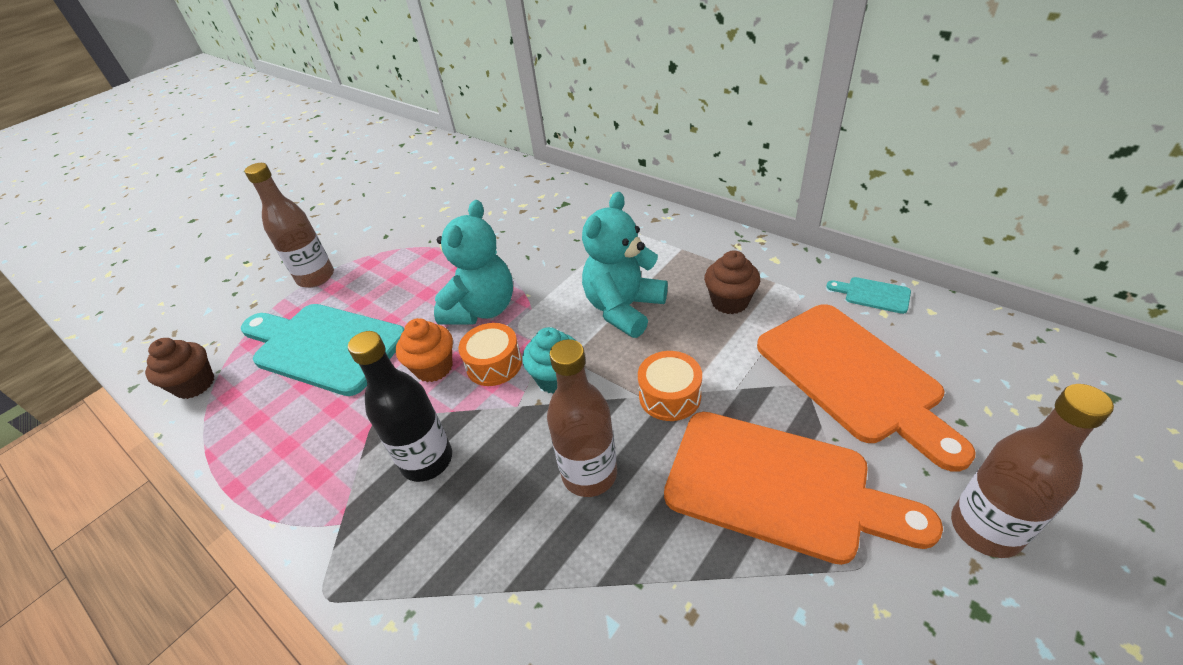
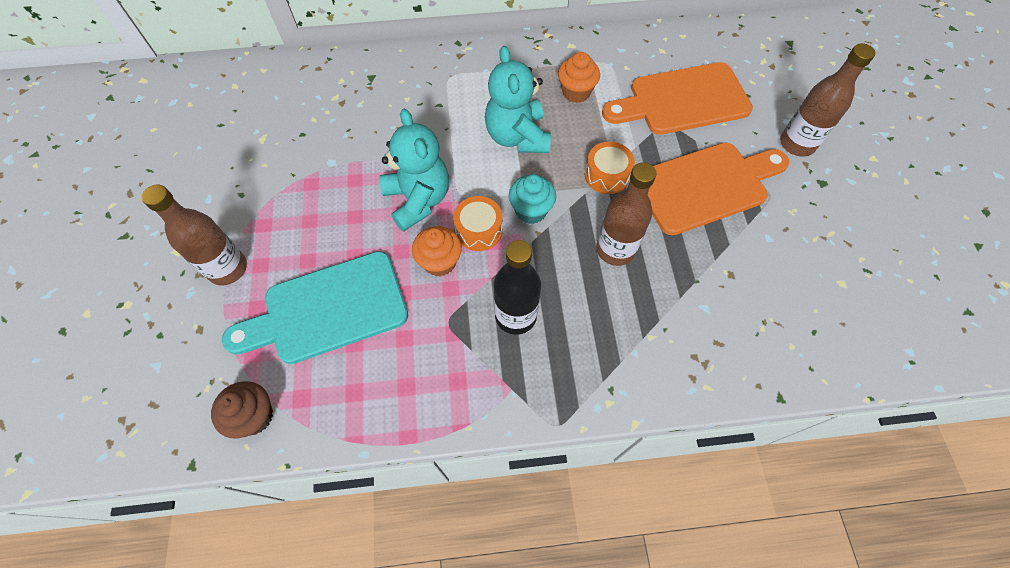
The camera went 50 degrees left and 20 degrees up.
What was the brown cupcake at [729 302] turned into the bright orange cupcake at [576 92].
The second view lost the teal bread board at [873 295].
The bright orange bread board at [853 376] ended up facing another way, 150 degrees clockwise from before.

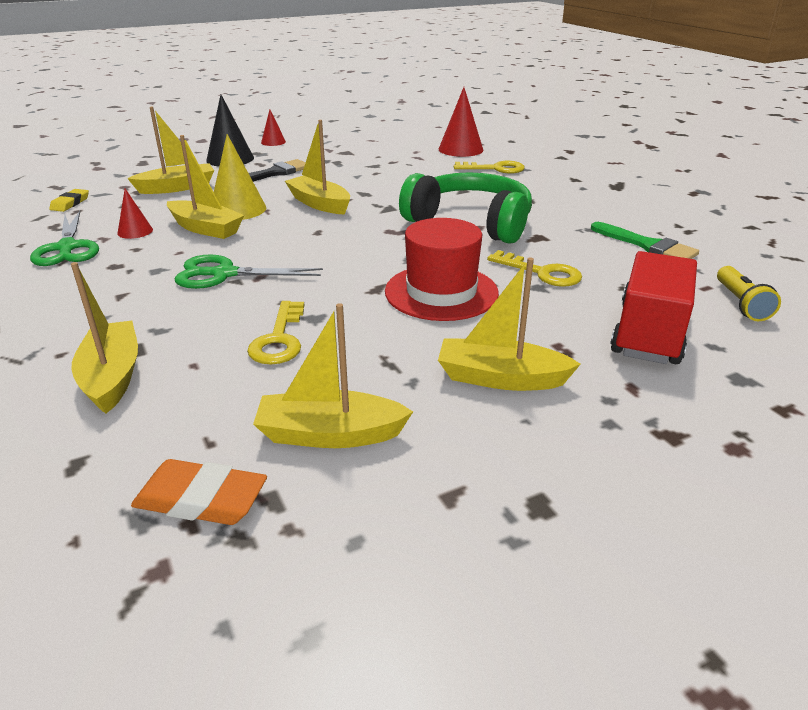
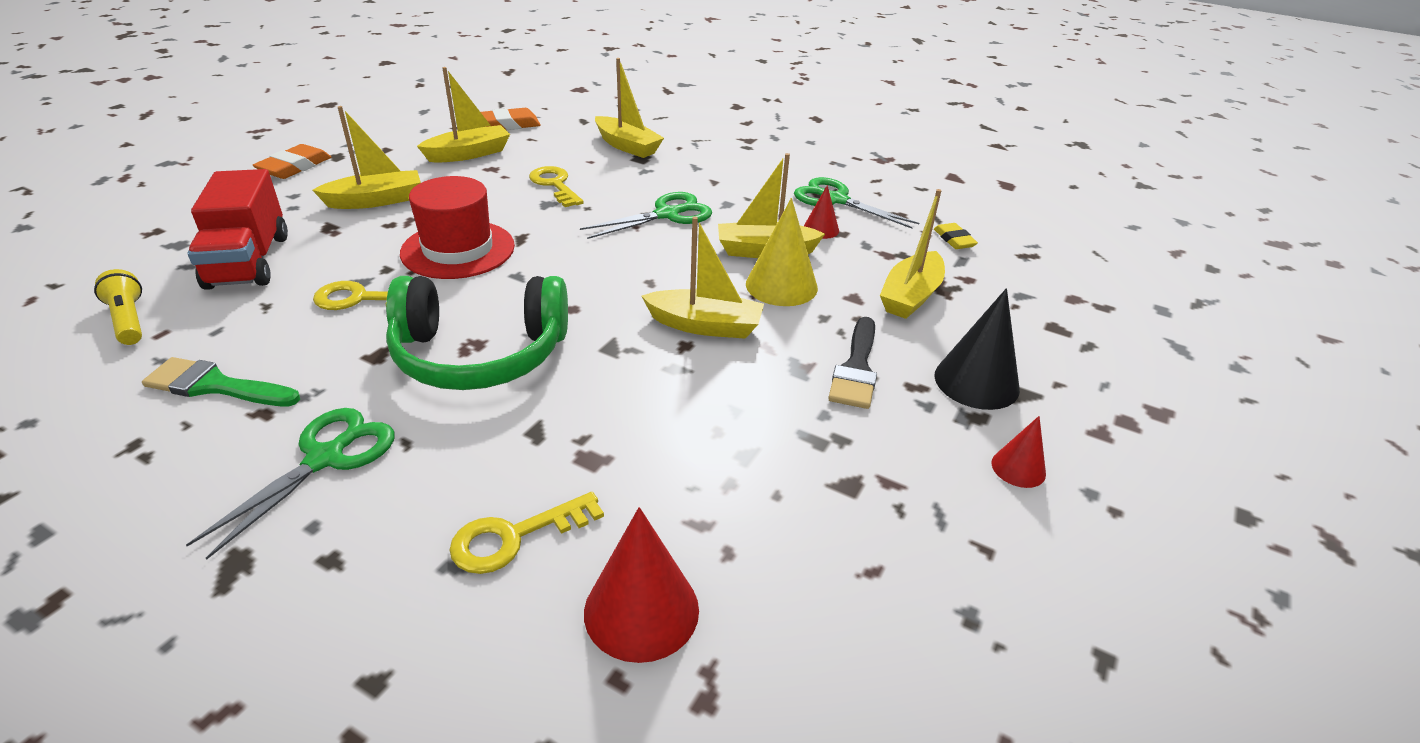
The camera went 145 degrees right and 5 degrees up.
The second view gained the bright orange pencil eraser at [294 167].
The second view gained the emerald scissors at [325 458].

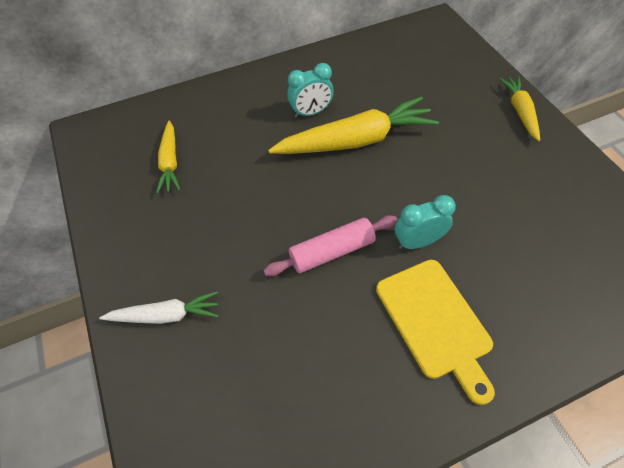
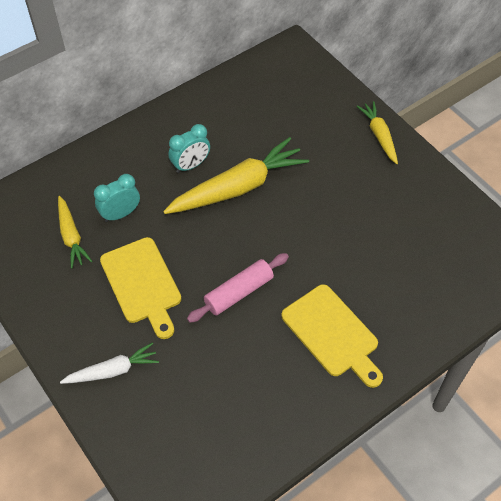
The camera went 15 degrees left and 0 degrees up.
The teal clock ended up elsewhere, having gone from [418 242] to [120 214].
The second view gained the golden bread board at [142 284].

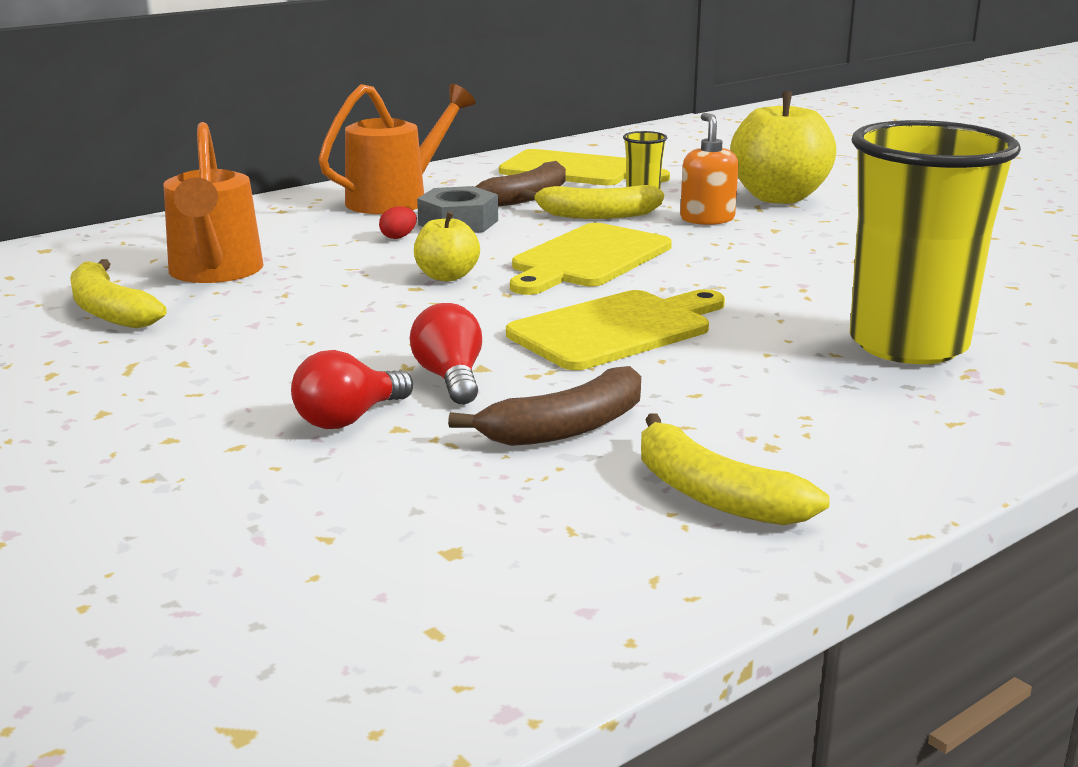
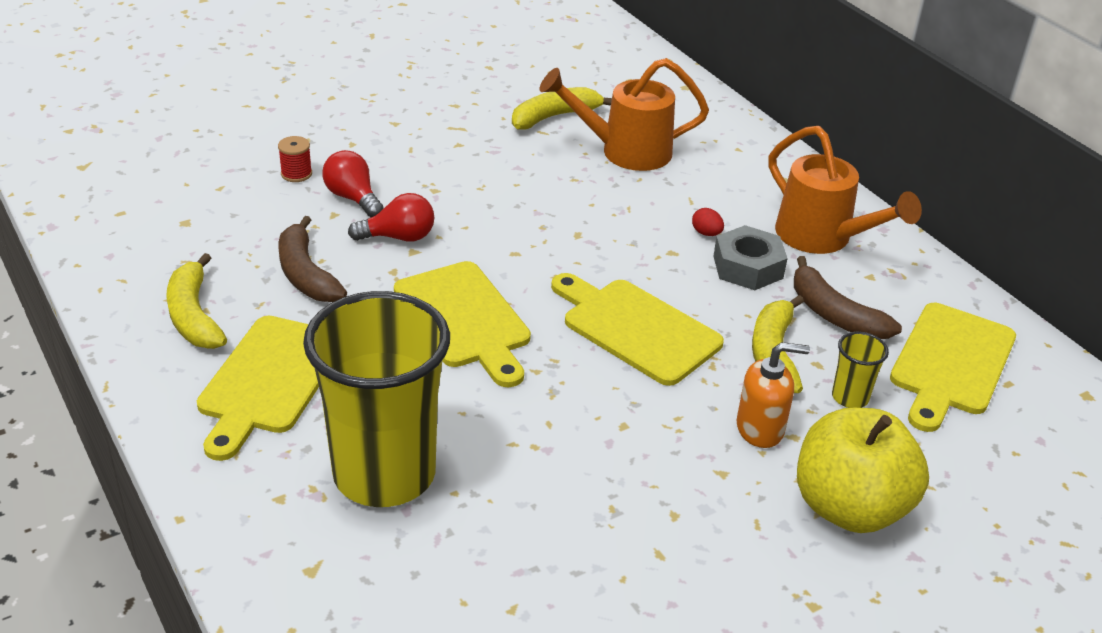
The camera went 95 degrees right and 15 degrees up.
The second view lost the golden apple at [447 276].
The golden banana at [713 495] ended up facing another way, 75 degrees counterclockwise from before.
The second view gained the red reel of thread at [296 174].
The second view gained the golden bread board at [269 380].

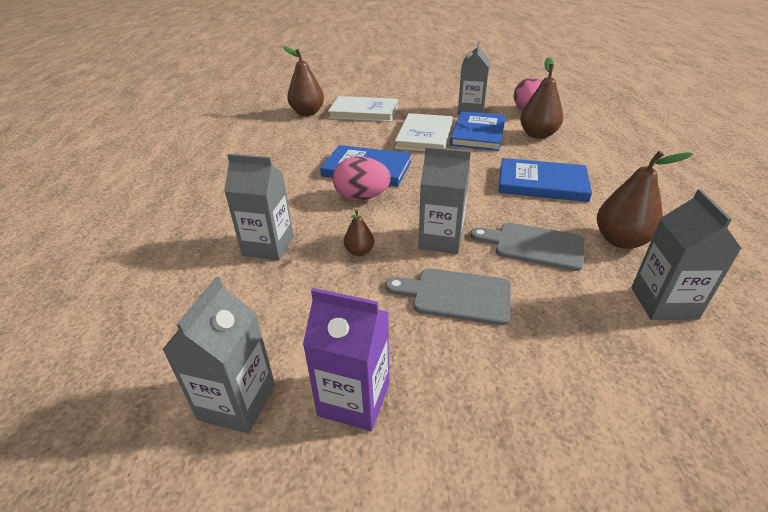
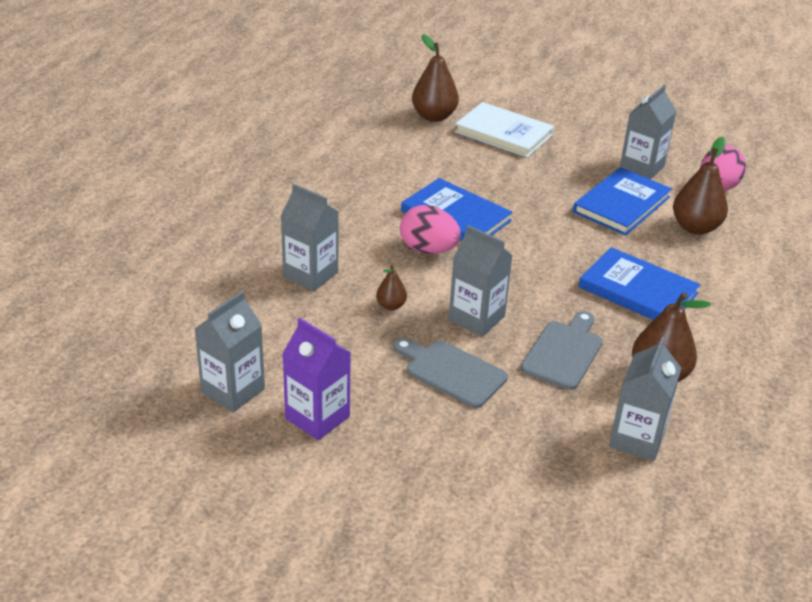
The camera went 20 degrees right and 0 degrees up.
The second view lost the snow-white hardcover at [424 136].
The gray bread board at [533 246] ended up facing another way, 75 degrees clockwise from before.

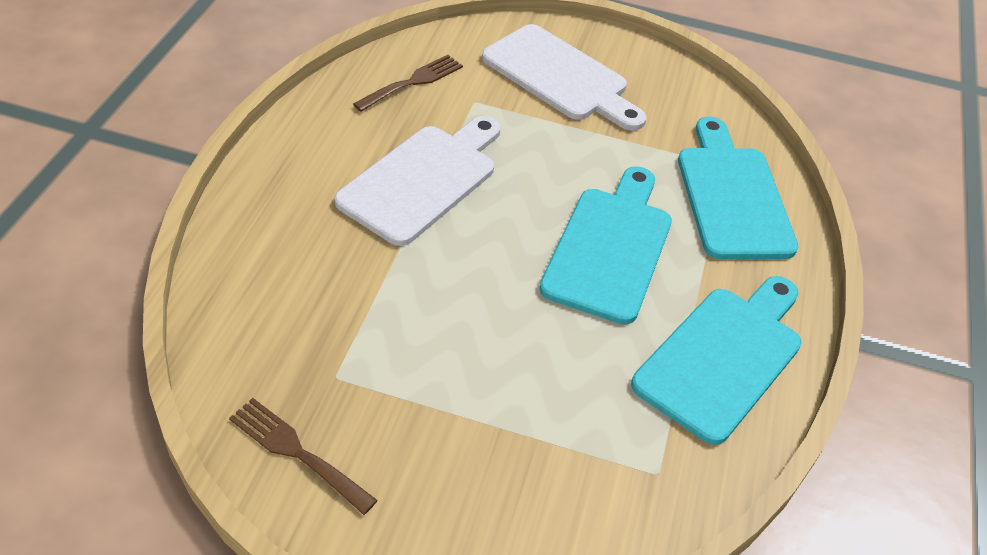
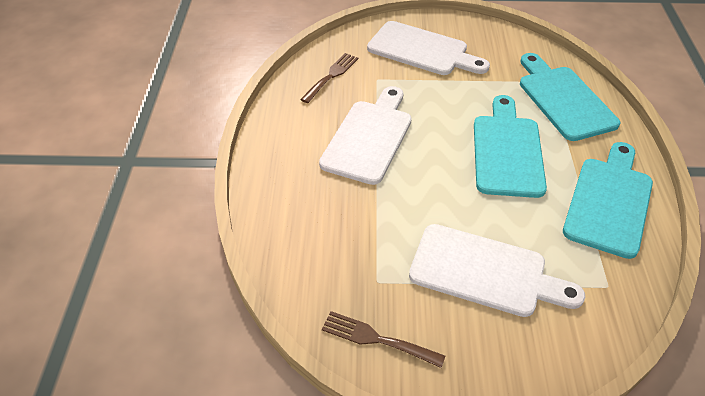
The camera went 10 degrees left and 0 degrees up.
The second view gained the snow-white bread board at [485 272].

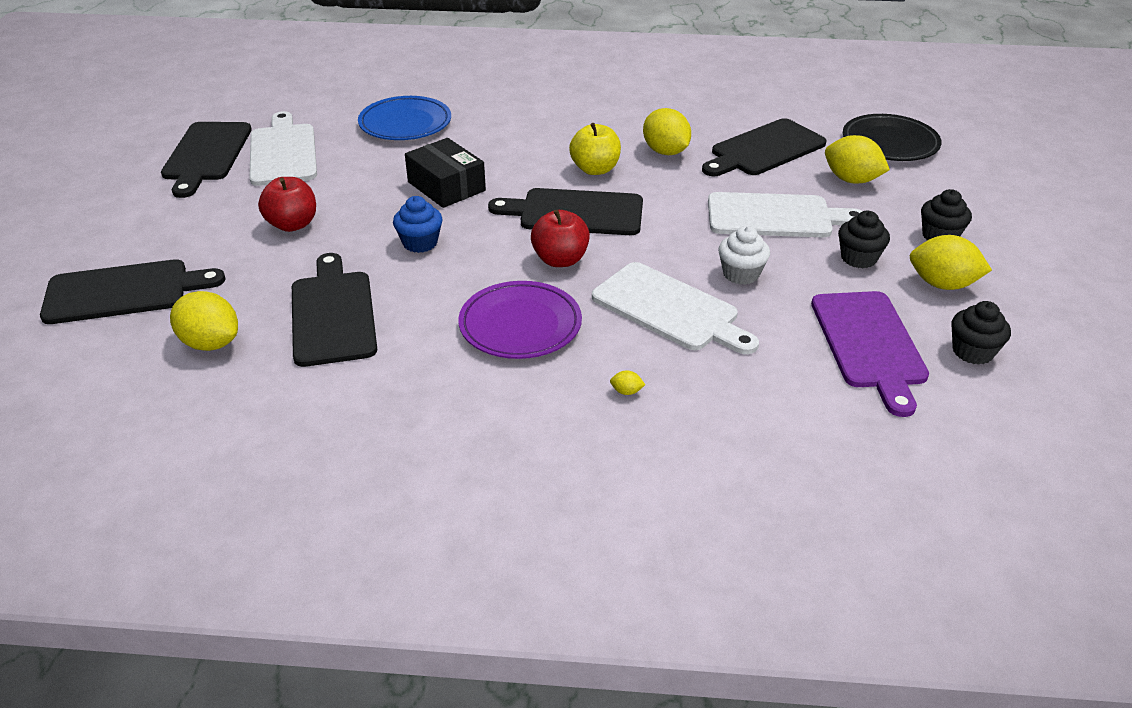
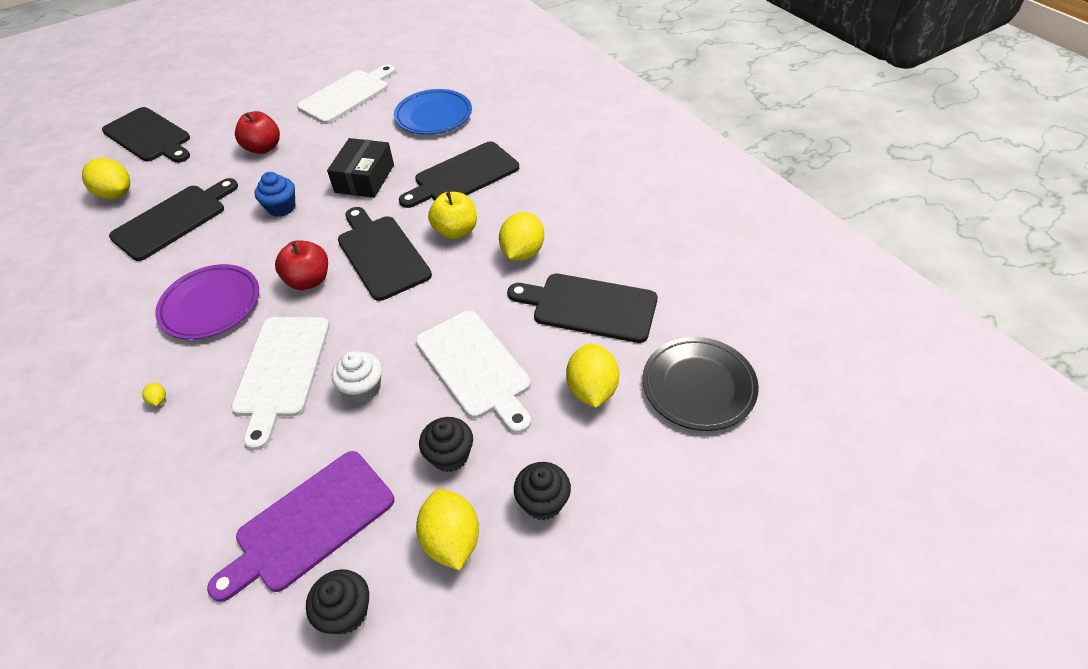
The camera went 55 degrees right and 10 degrees up.
The ebony bread board ended up elsewhere, having gone from [206 155] to [463 176].
The golden lemon at [210 343] ended up facing another way, 45 degrees counterclockwise from before.

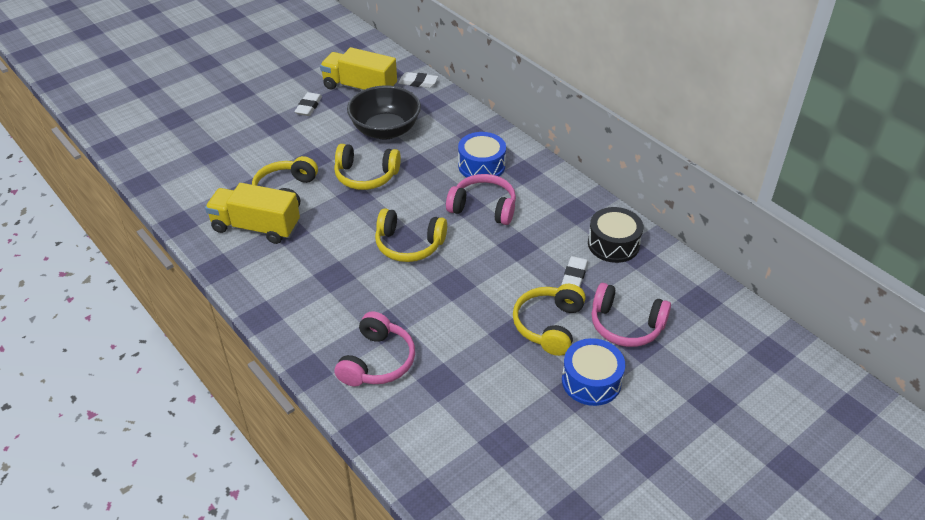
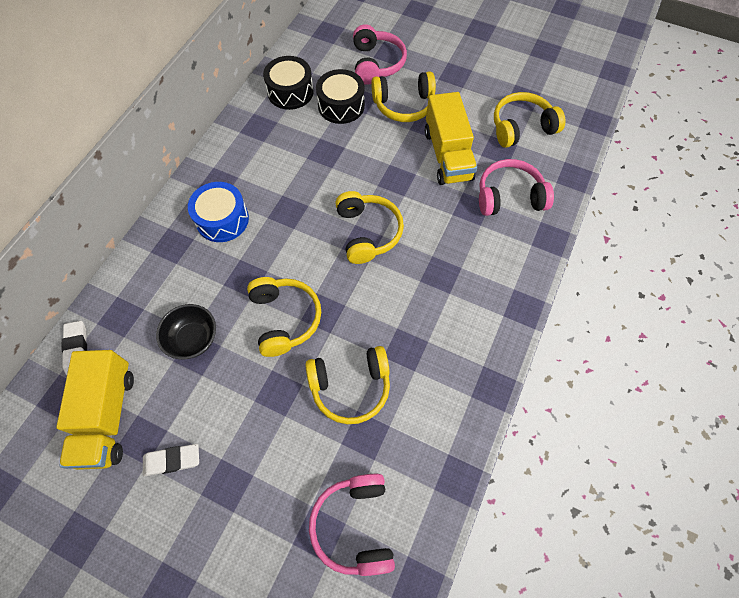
The camera went 115 degrees left and 20 degrees up.
The size of the ebony deep dish at [385 130] changed by a factor of 0.61.
The rose-pink headset ended up elsewhere, having gone from [483 207] to [354 525].
The golden toy truck ended up elsewhere, having gone from [256 227] to [447 155].
Where the snow-white pencil eraser stood at [574 275], the ebony snare drum came to stand at [341 105].
The second view lost the blue snare drum at [591 381].
The second view gained the golden headset at [521 127].

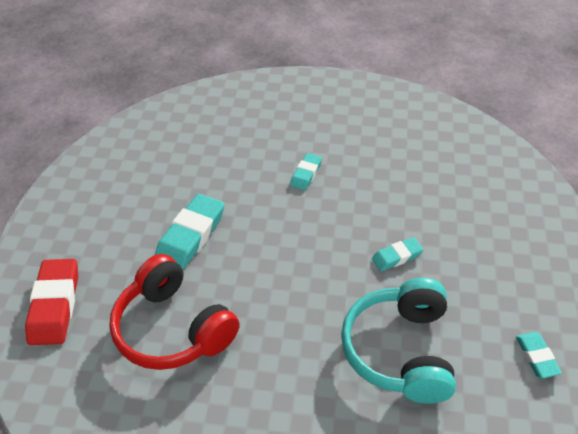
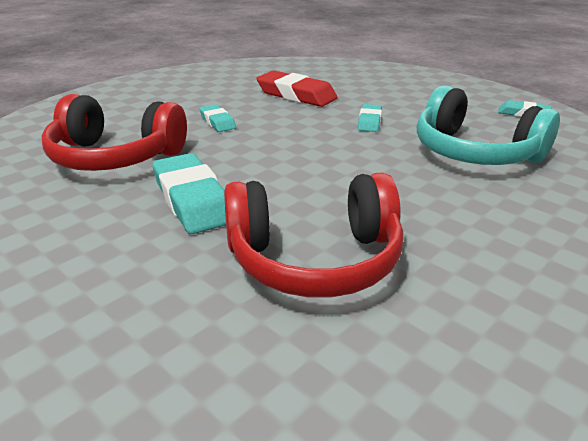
The camera went 55 degrees left and 15 degrees down.
The red pencil eraser ended up elsewhere, having gone from [55 305] to [296 95].
The second view gained the red headset at [115 157].

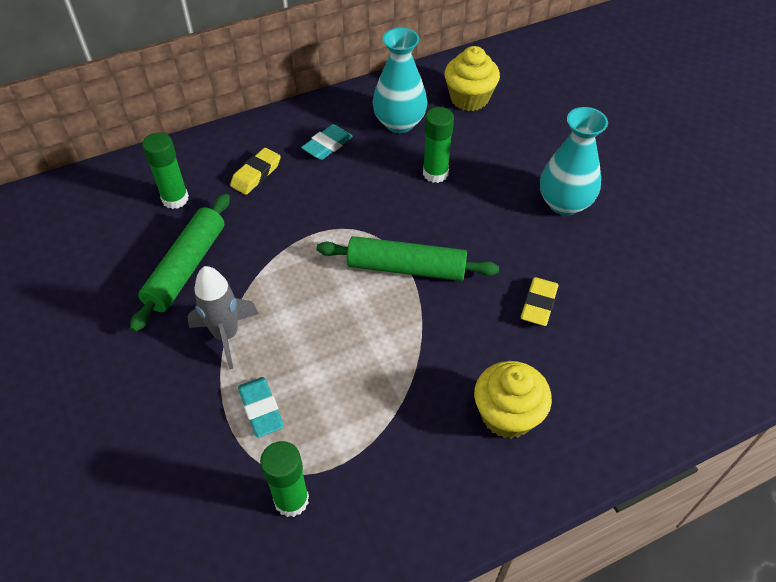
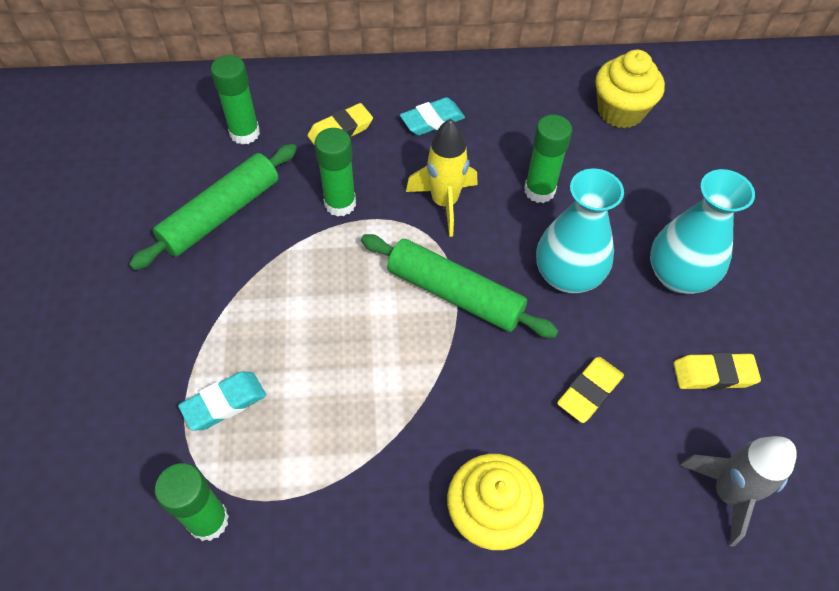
The camera went 20 degrees right and 5 degrees up.
The teal flower vase ended up elsewhere, having gone from [399 123] to [567 275].
The gray toy rocket ended up elsewhere, having gone from [226 335] to [727 493].
The teal pencil eraser at [261 409] ended up facing another way, 60 degrees clockwise from before.
The second view gained the golden toy rocket at [444 203].
The second view gained the emerald stick of glue at [340 204].
The second view gained the golden pencil eraser at [713 374].

